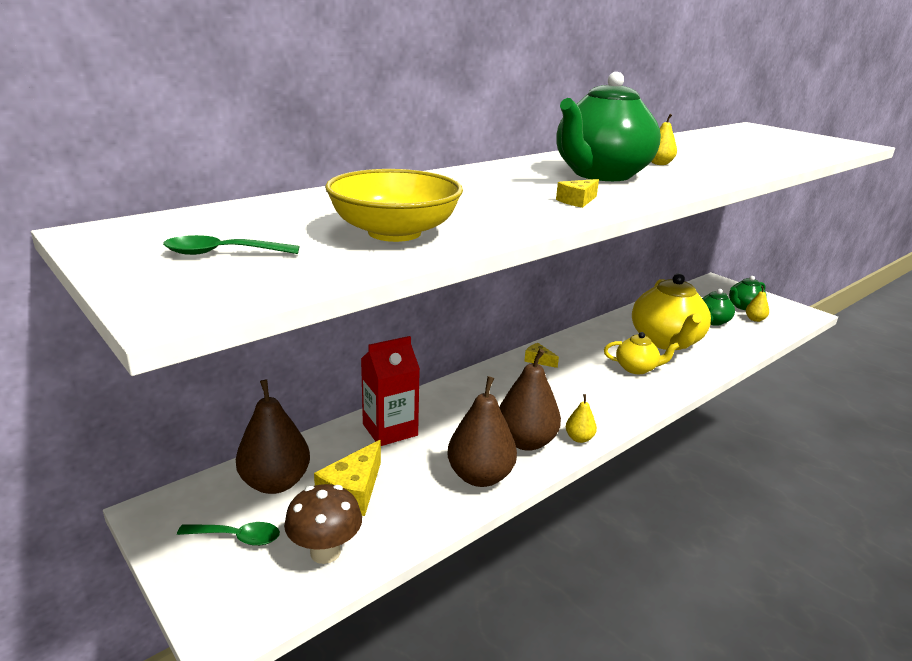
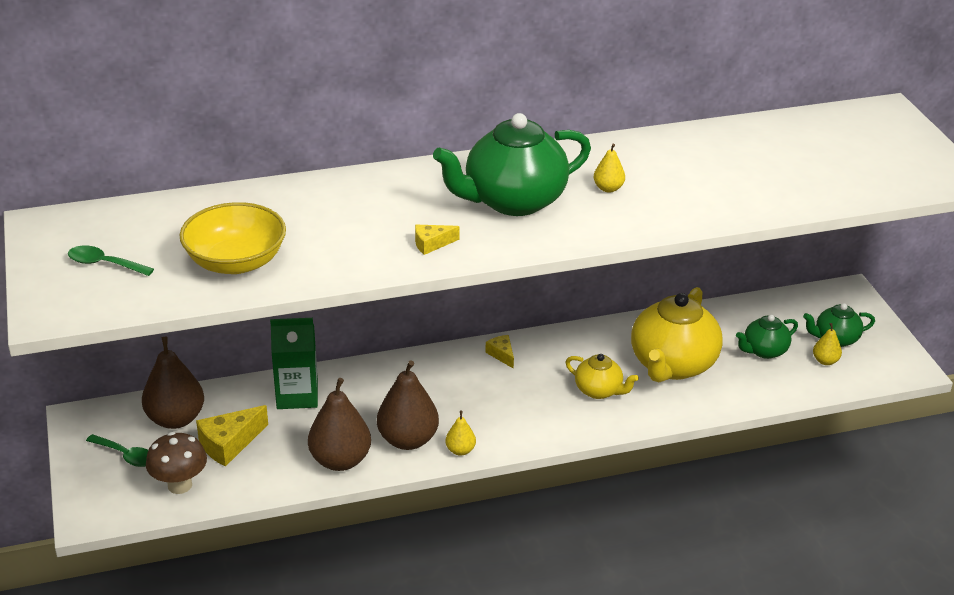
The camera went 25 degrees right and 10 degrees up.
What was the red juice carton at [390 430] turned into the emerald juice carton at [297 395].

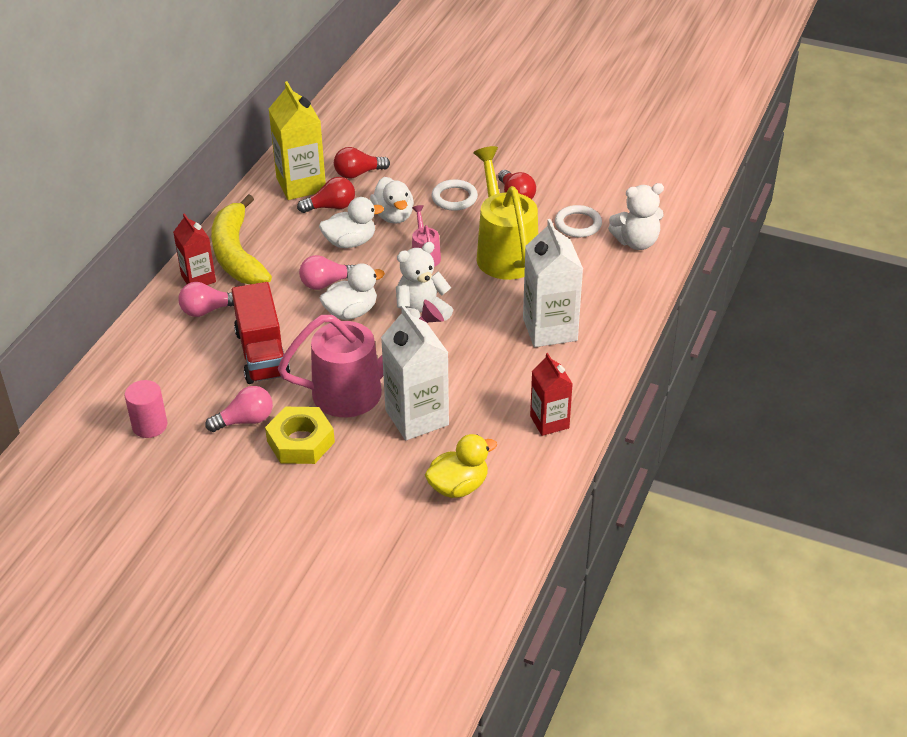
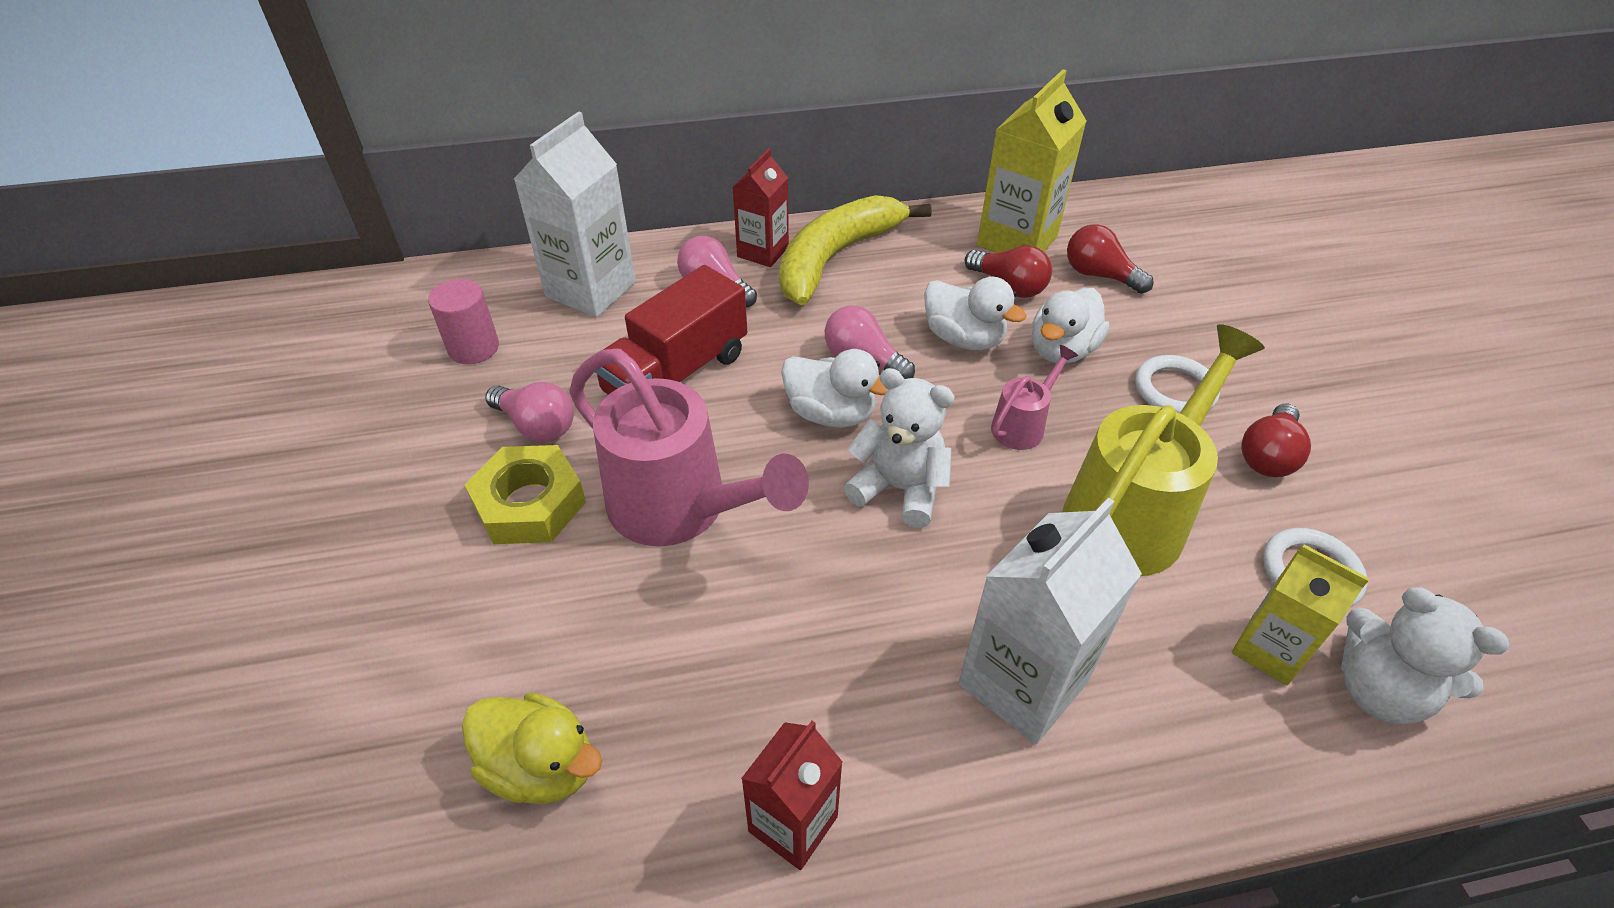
The camera went 55 degrees right and 5 degrees up.
The snow-white juice carton ended up elsewhere, having gone from [417 417] to [591 289].
The second view gained the golden juice carton at [1269 650].

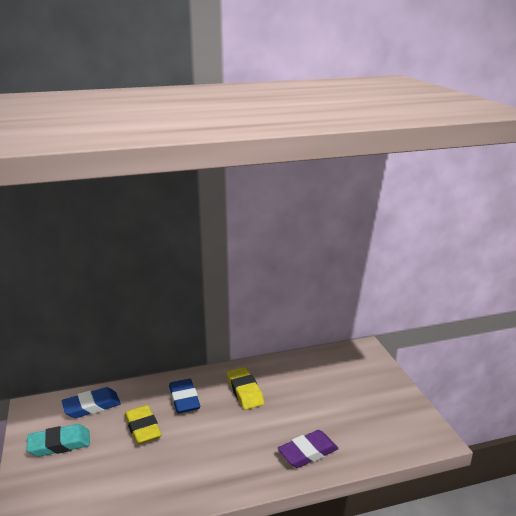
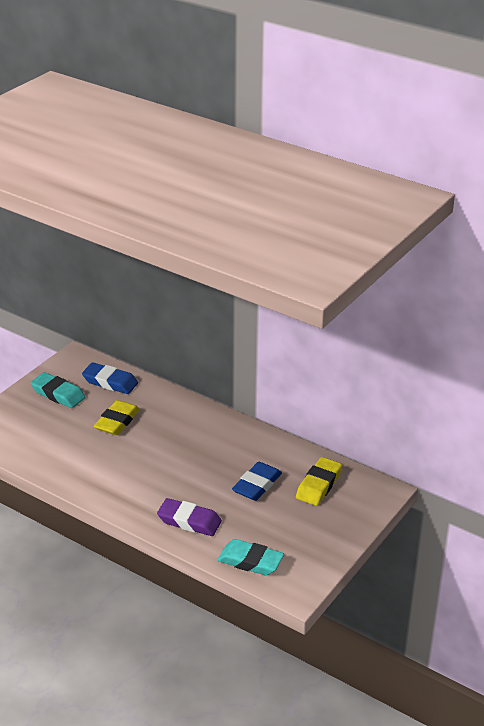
The camera went 50 degrees right and 10 degrees up.
The golden pencil eraser ended up elsewhere, having gone from [245 391] to [319 485].
The blue pencil eraser ended up elsewhere, having gone from [184 399] to [257 485].
The second view gained the teal pencil eraser at [250 561].

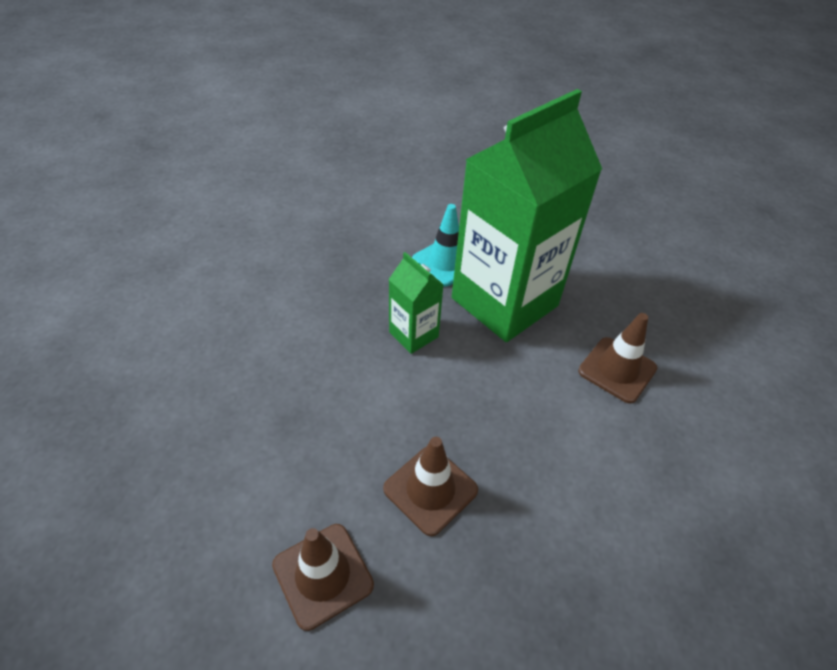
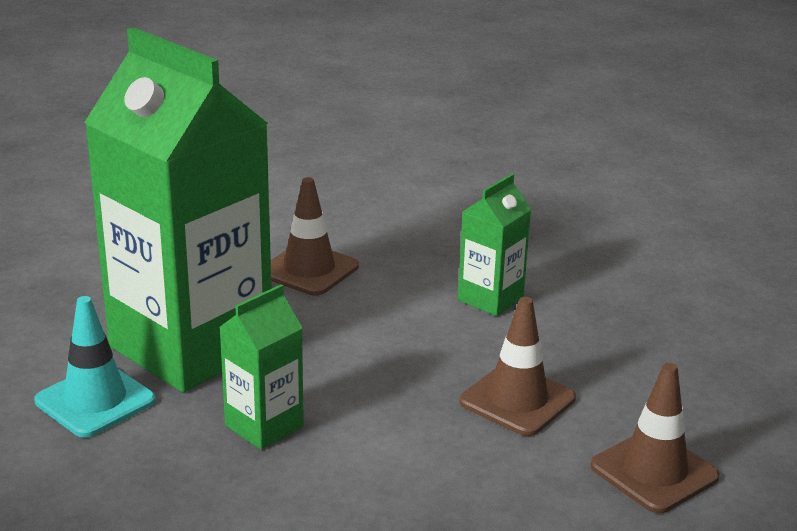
The camera went 95 degrees left and 20 degrees down.
The second view gained the emerald juice carton at [490 299].

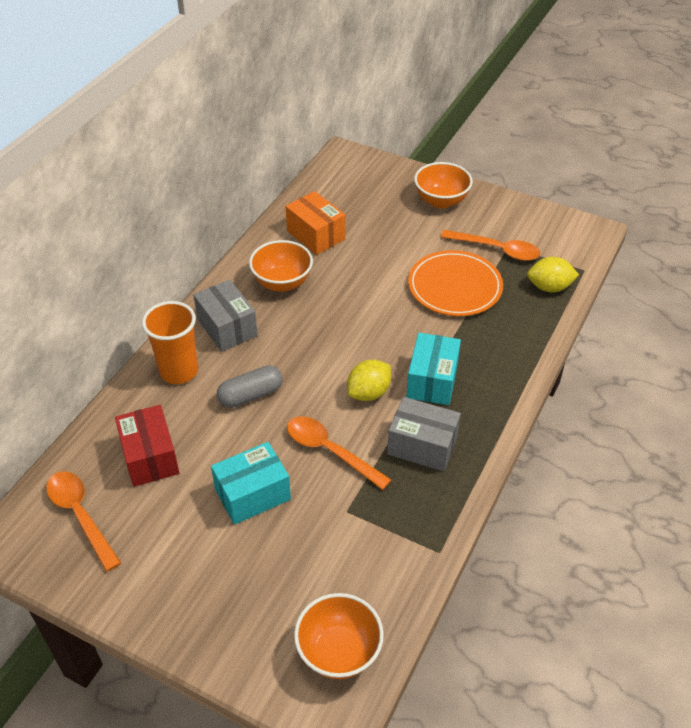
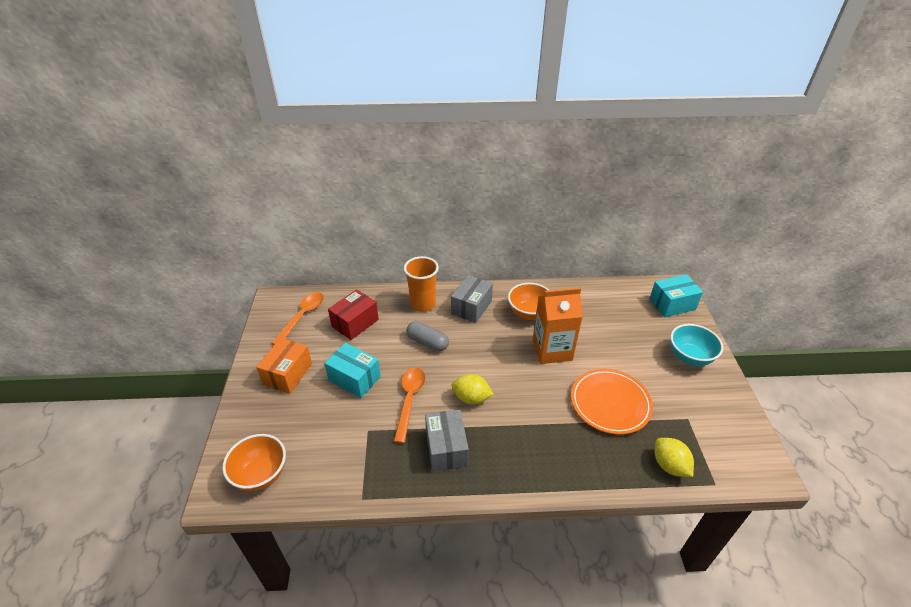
The camera went 60 degrees right and 5 degrees down.
What was the bright orange deep dish at [441 201] turned into the teal deep dish at [689 357].
The bright orange package ended up elsewhere, having gone from [315 235] to [288 374].
The second view lost the bright orange teaspoon at [497 250].
The teal package ended up elsewhere, having gone from [432 381] to [672 304].
The second view gained the bright orange juice carton at [552 350].

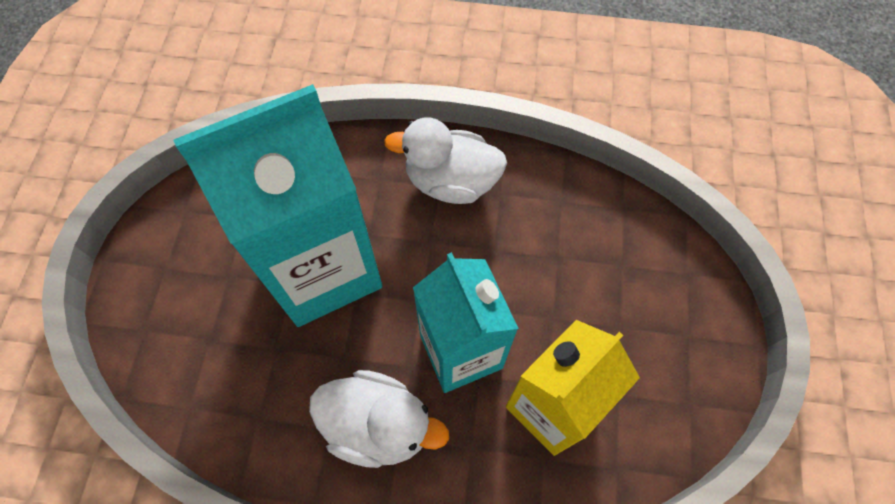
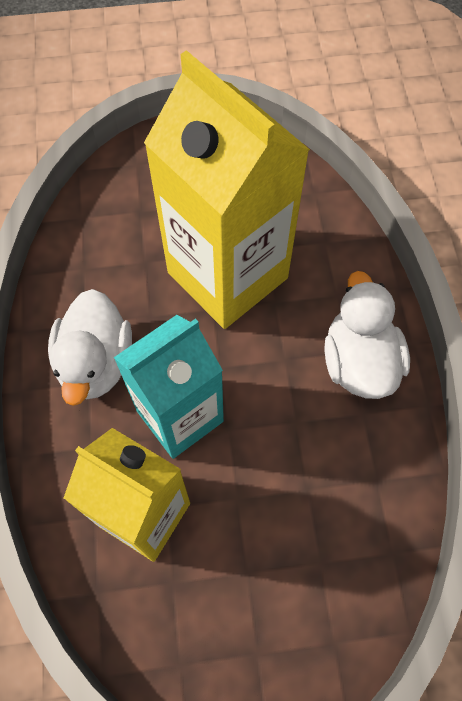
The camera went 75 degrees right and 0 degrees up.
What was the teal juice carton at [323 269] turned into the golden juice carton at [227 275].

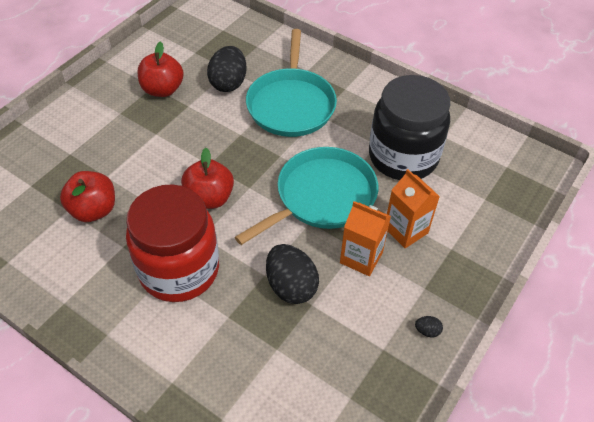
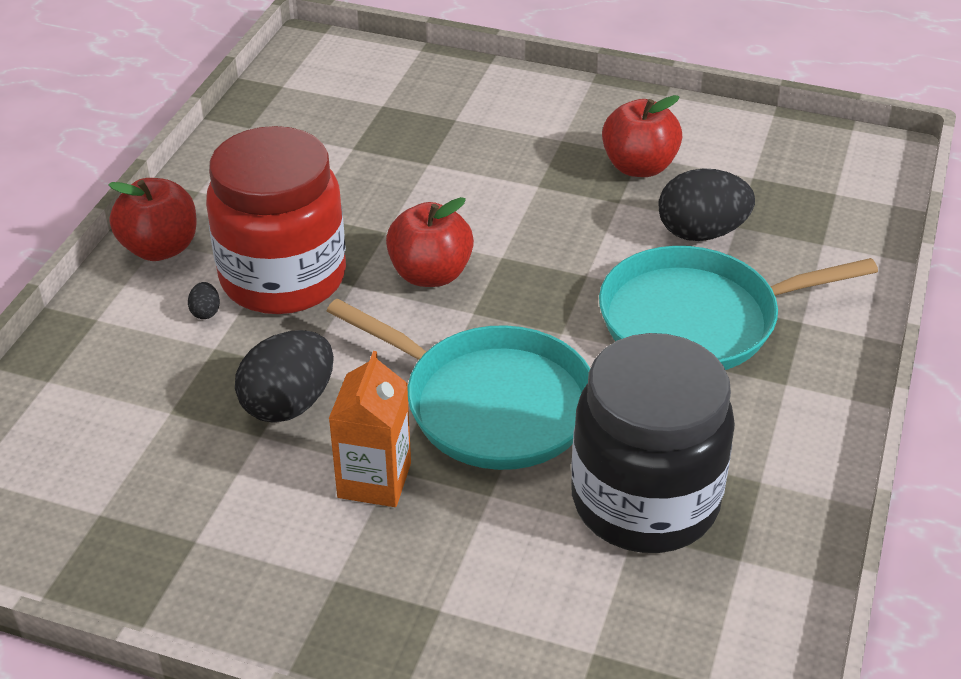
The camera went 75 degrees right and 10 degrees down.
The second view lost the bright orange juice carton at [406 230].
The red apple ended up elsewhere, having gone from [94 210] to [160 248].
The ebony egg ended up elsewhere, having gone from [427 331] to [205 312].

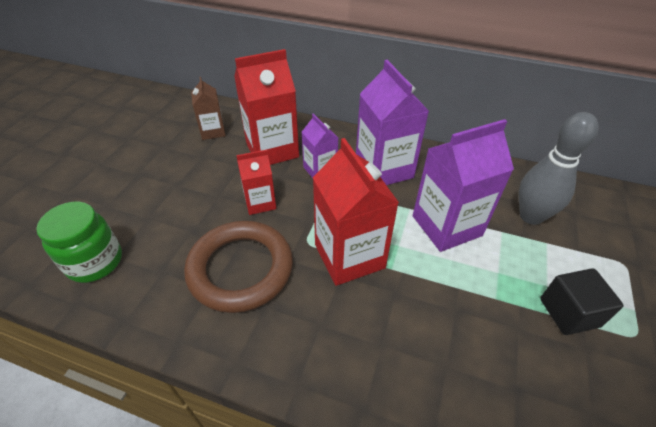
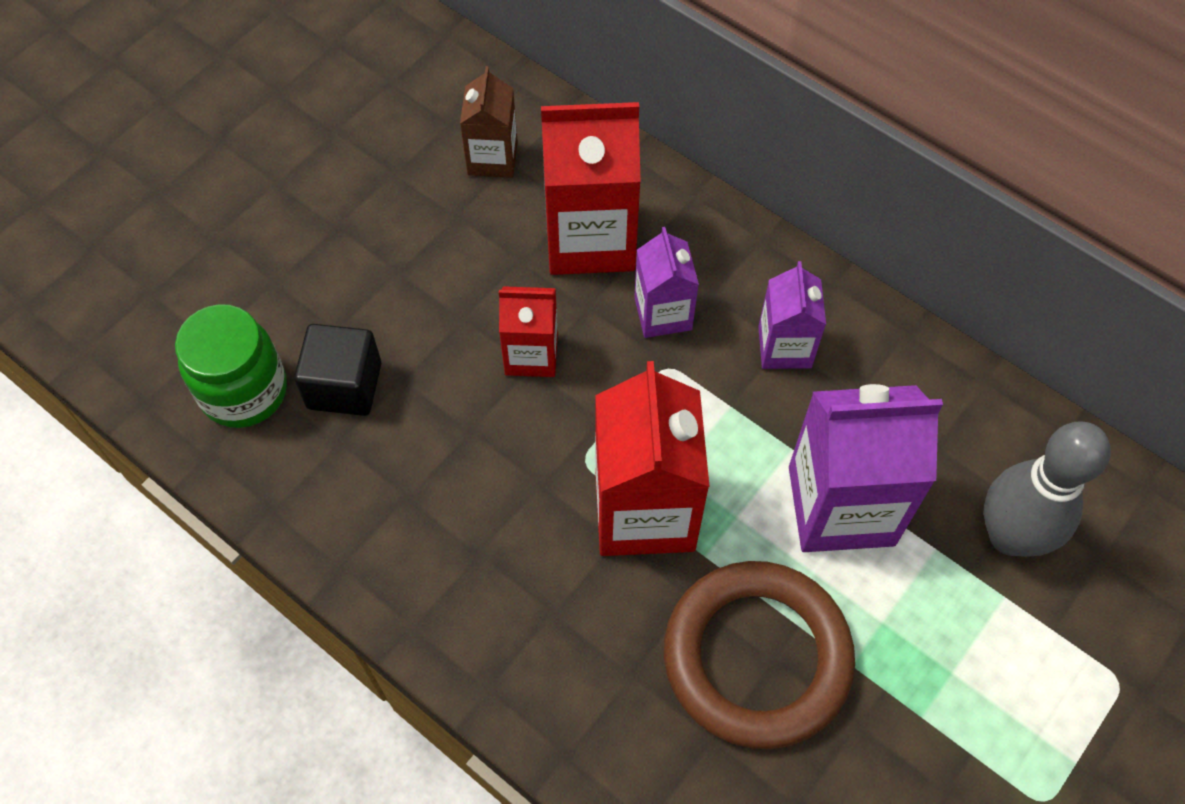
The camera went 20 degrees right and 15 degrees up.
The size of the violet juice carton at [384 169] changed by a factor of 0.56.
The brown torus ended up elsewhere, having gone from [240 269] to [757 657].
The ebony block ended up elsewhere, having gone from [569 312] to [344 385].

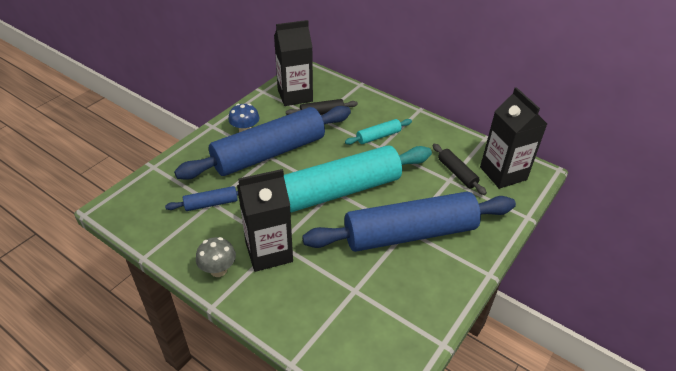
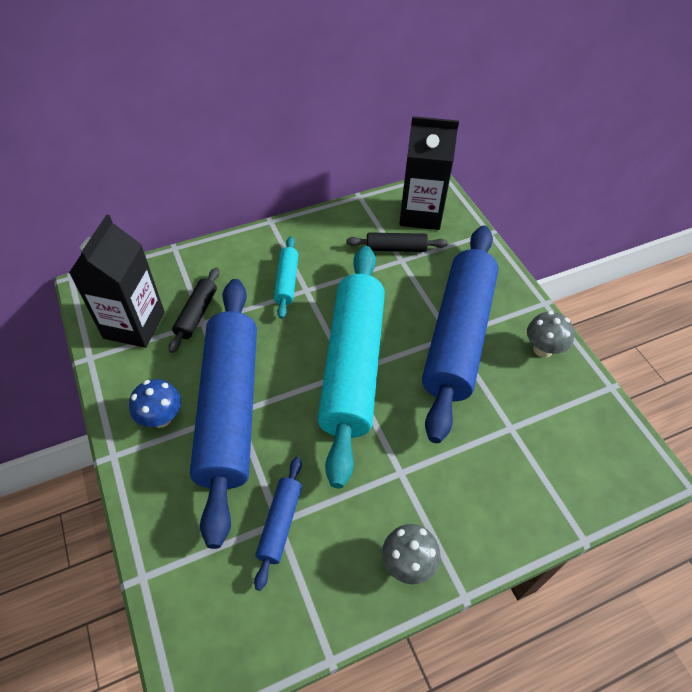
The camera went 60 degrees left and 10 degrees up.
The second view lost the ebony juice carton at [269 252].
The second view gained the gray fungus at [543 349].

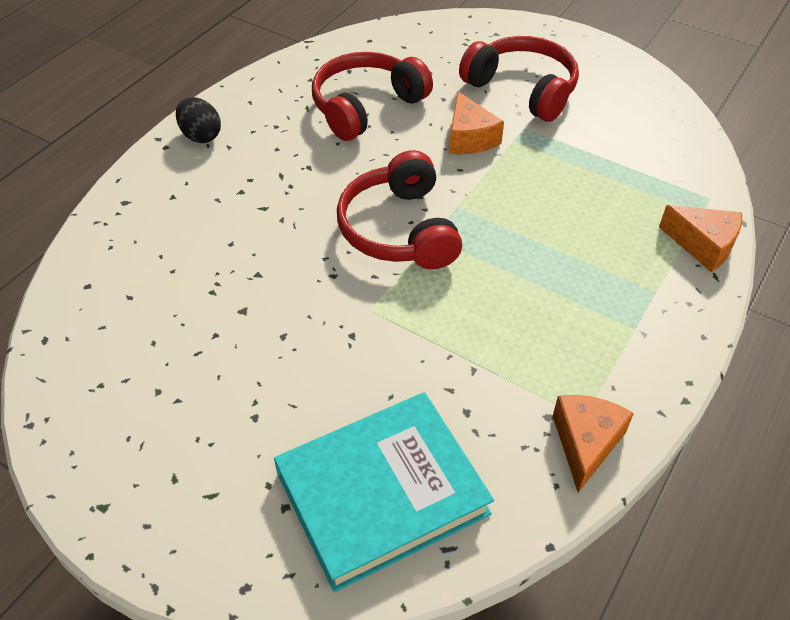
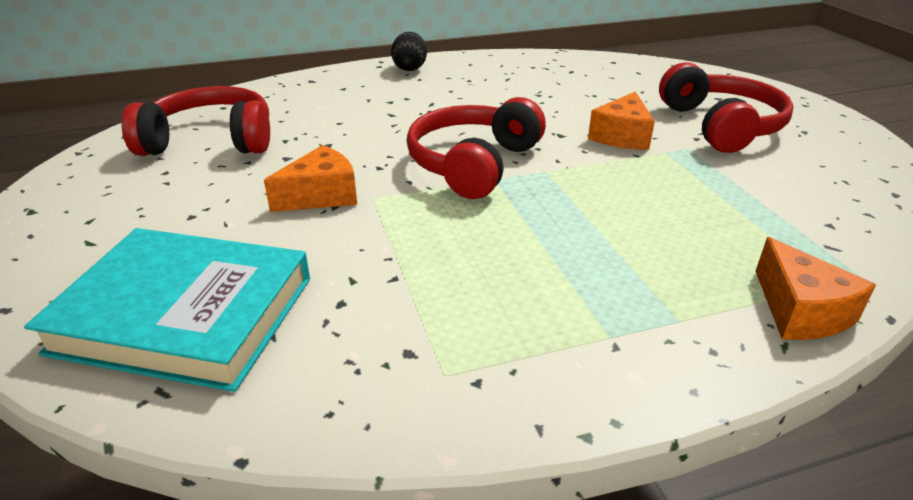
The camera went 40 degrees right and 15 degrees down.
The red headset ended up elsewhere, having gone from [366 106] to [211 140].
The bright orange cheese ended up elsewhere, having gone from [585 443] to [321 195].

